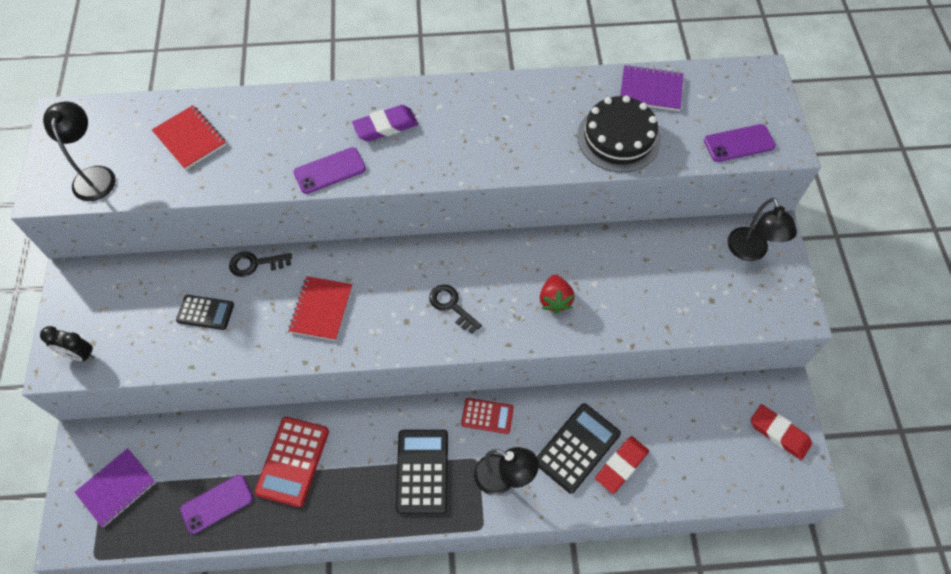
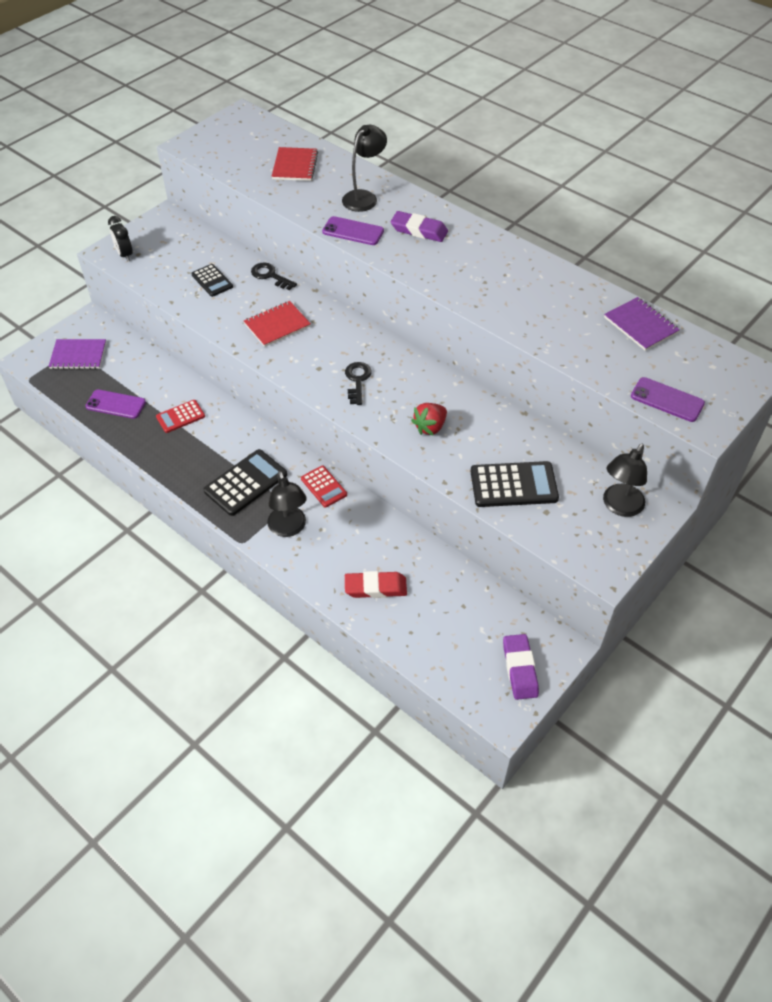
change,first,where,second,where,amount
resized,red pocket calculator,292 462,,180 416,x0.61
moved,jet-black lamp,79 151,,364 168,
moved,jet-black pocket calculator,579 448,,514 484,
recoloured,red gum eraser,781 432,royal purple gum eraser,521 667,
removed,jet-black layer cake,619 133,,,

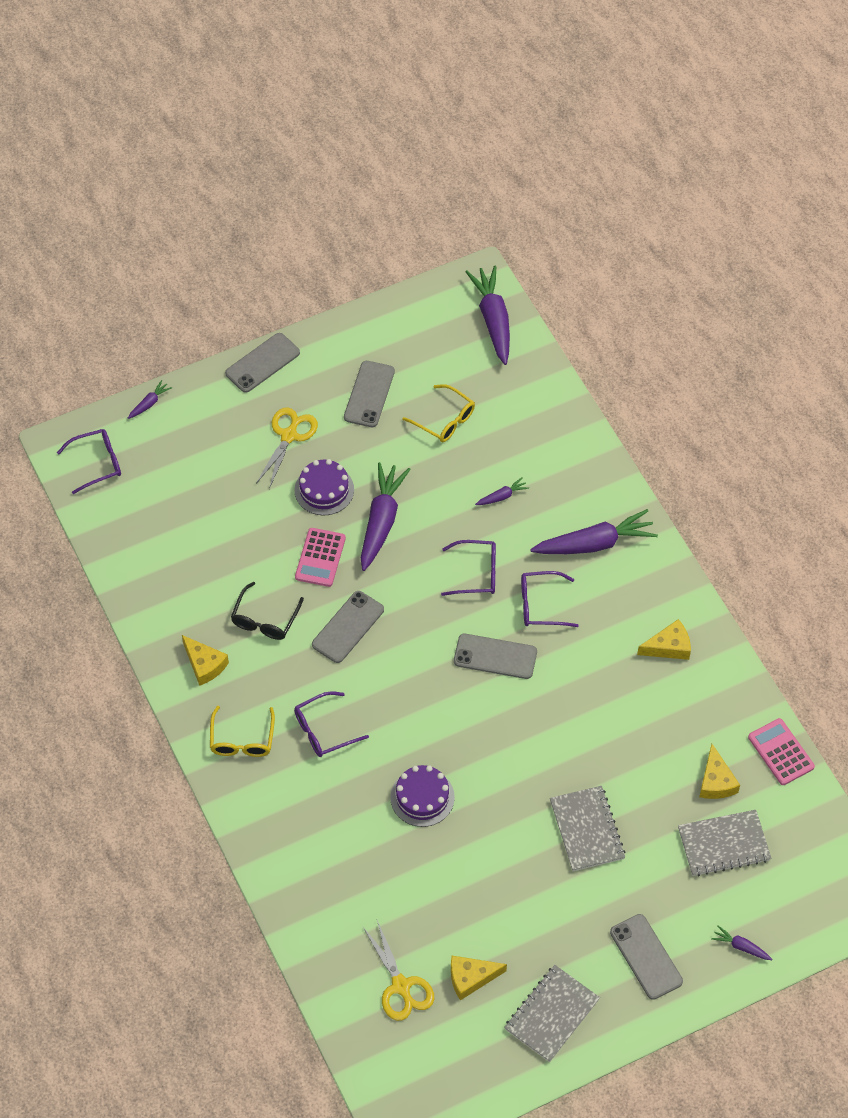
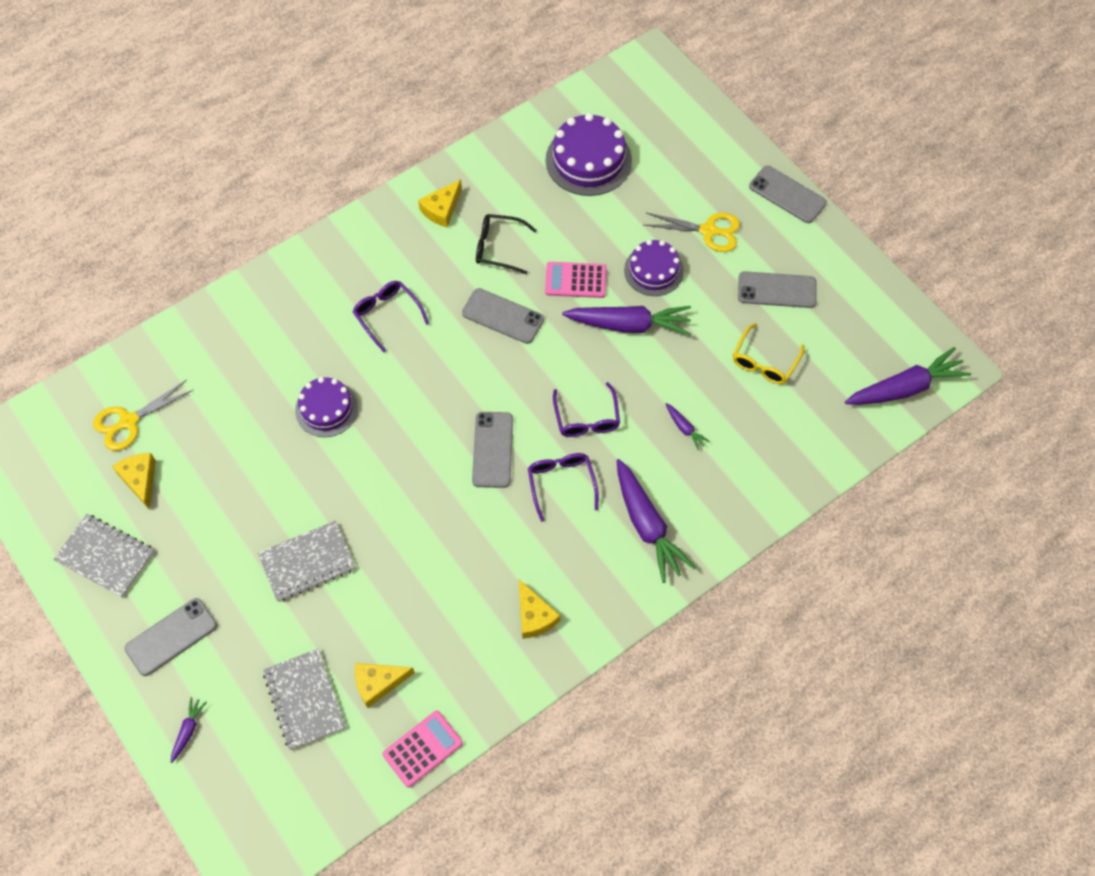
change,first,where,second,where,amount
added,,,royal purple layer cake,589 154,
removed,royal purple eyeglasses,89 461,,,
removed,royal purple root vegetable,150 399,,,
removed,golden eyeglasses,242 731,,,

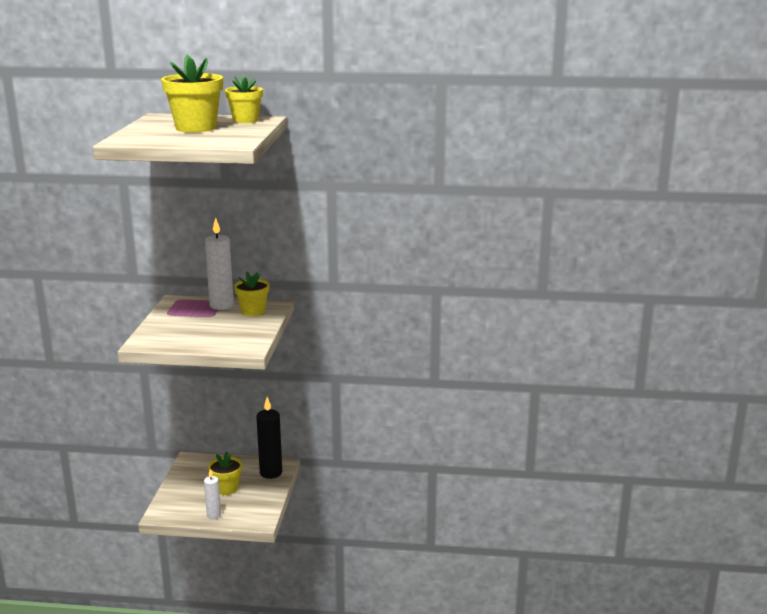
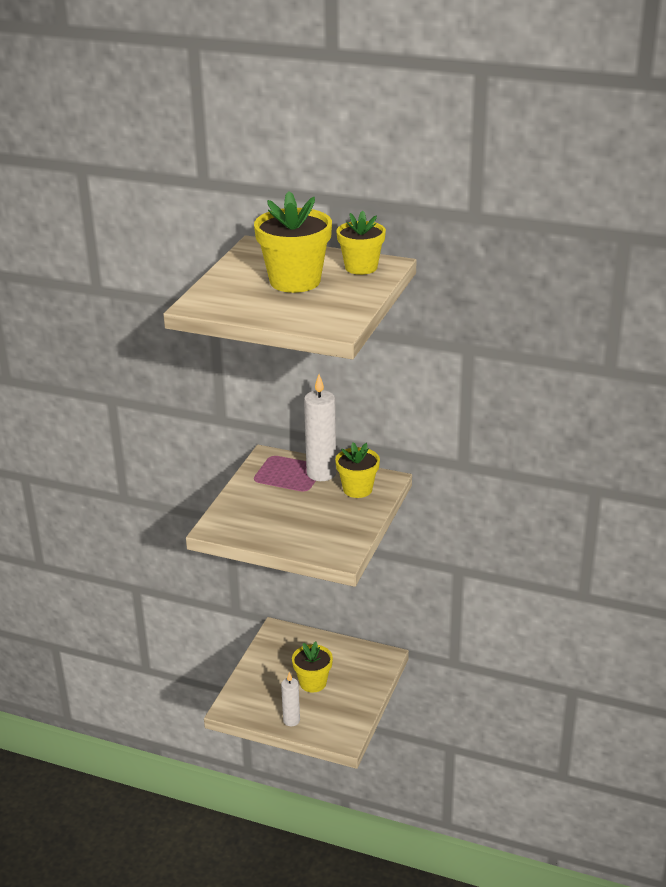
change,first,where,second,where,amount
removed,jet-black wax candle,269 438,,,

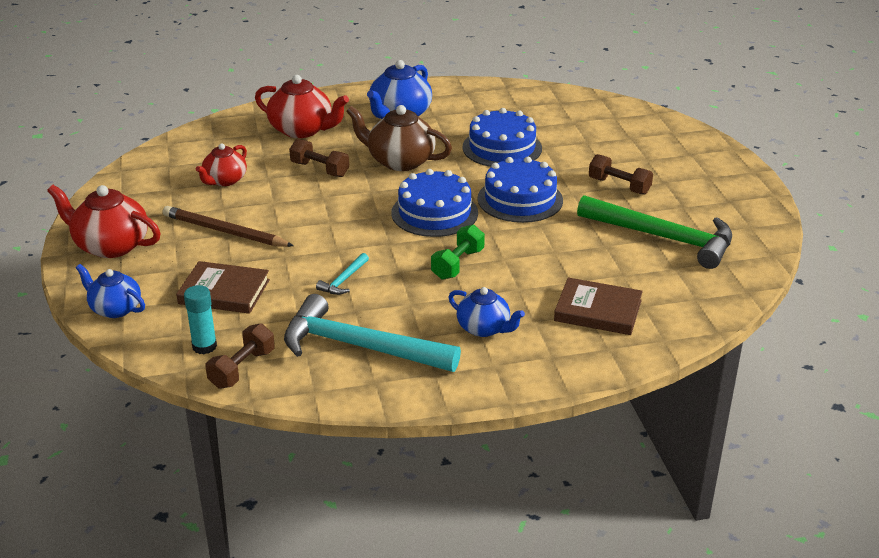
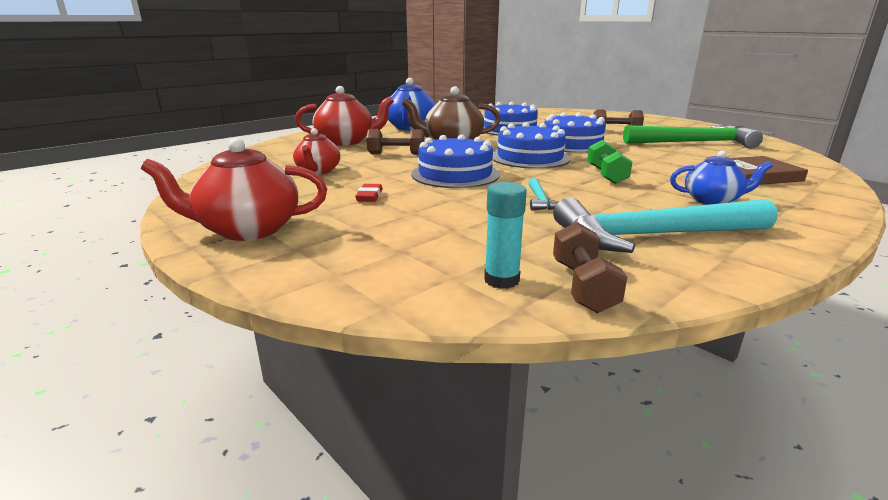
change,first,where,second,where,amount
replaced,brown wooden pencil,228 226,red gum eraser,369 193,
added,,,royal blue layer cake,455 161,
removed,royal blue china teapot,110 291,,,
removed,brown hardback,223 287,,,

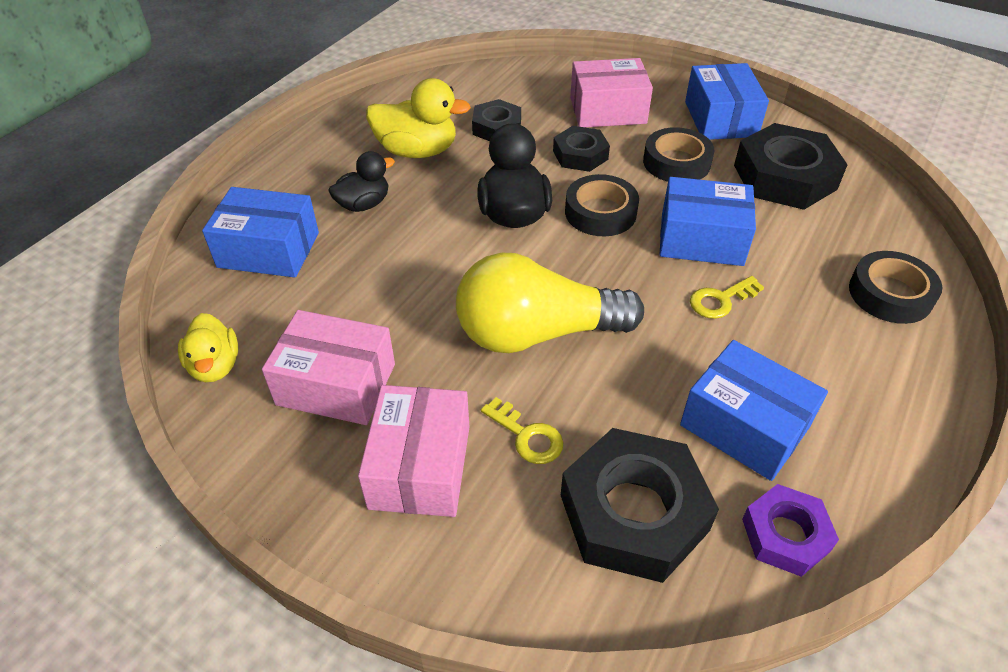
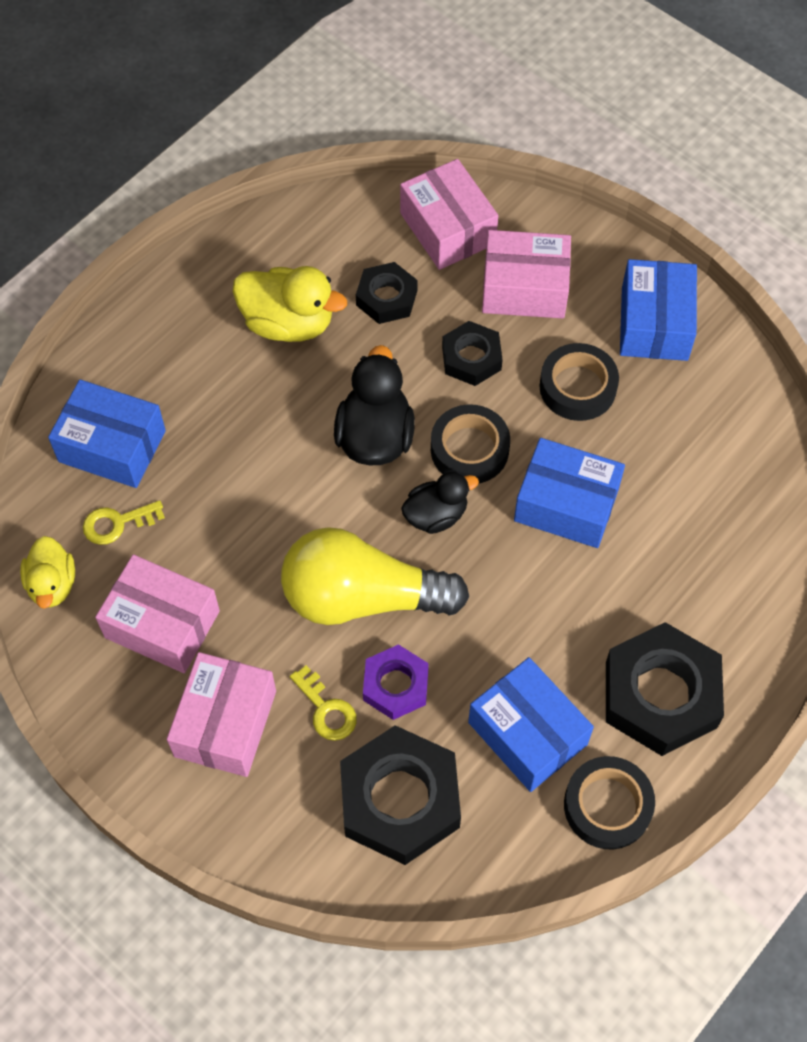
change,first,where,second,where,amount
moved,golden door key,727 297,,124 522,
moved,royal purple hexagon nut,790 530,,396 682,
added,,,pink parcel,449 214,
moved,jet-black rubber duck,361 181,,440 502,
moved,jet-black tape,895 287,,609 802,
moved,jet-black hexagon nut,791 166,,665 689,

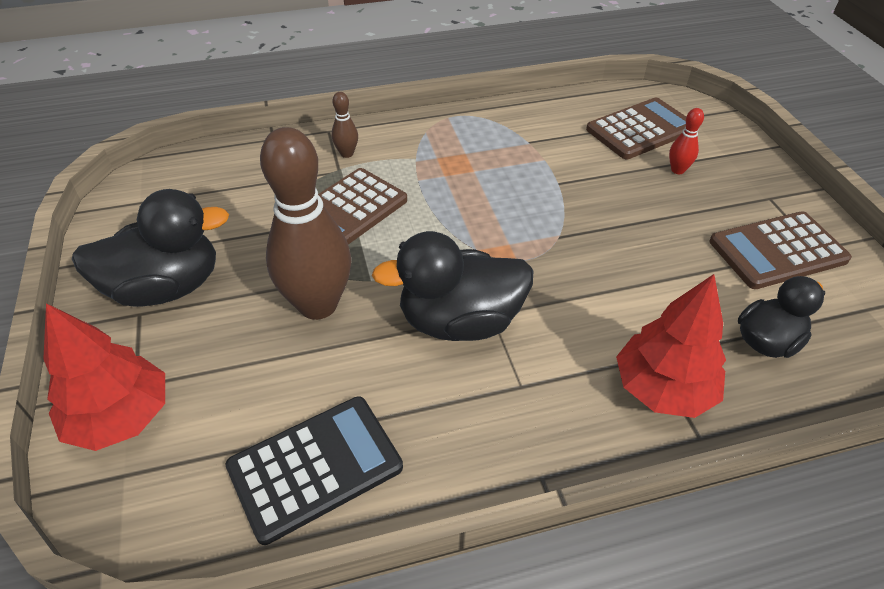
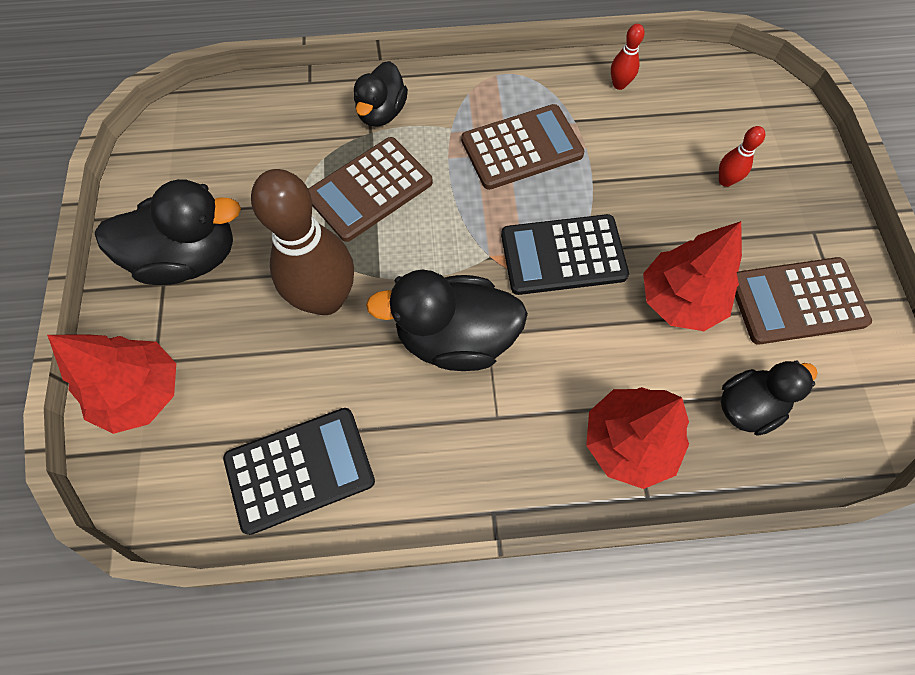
change,first,where,second,where,amount
replaced,brown tenpin,345 125,jet-black rubber duck,381 93,
moved,brown pocket calculator,636 128,,522 147,
added,,,jet-black pocket calculator,565 254,
added,,,red tenpin,628 57,
added,,,red tree,692 276,

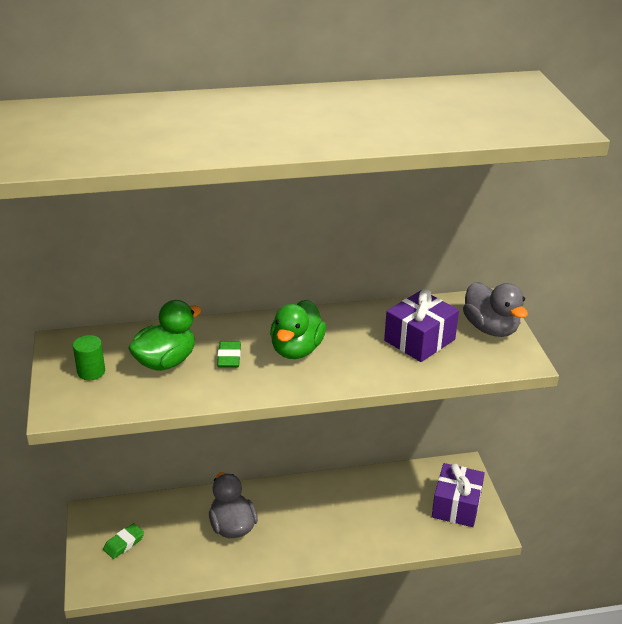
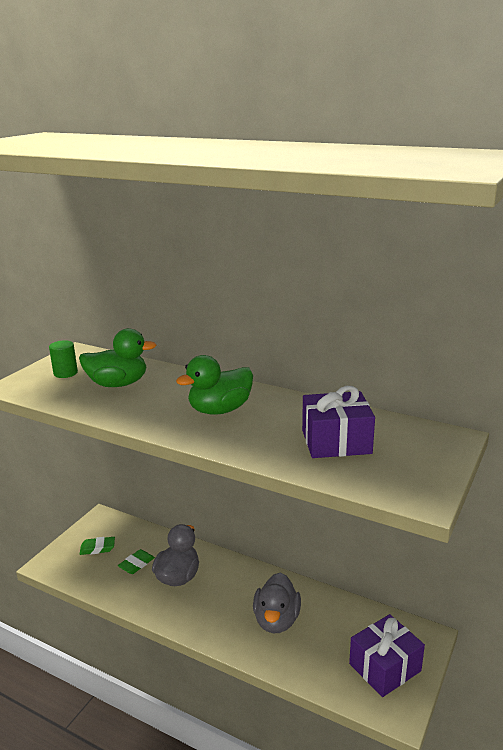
change,first,where,second,where,amount
moved,emerald gum eraser,229 354,,136 561,
moved,grey rubber duck,495 309,,277 602,

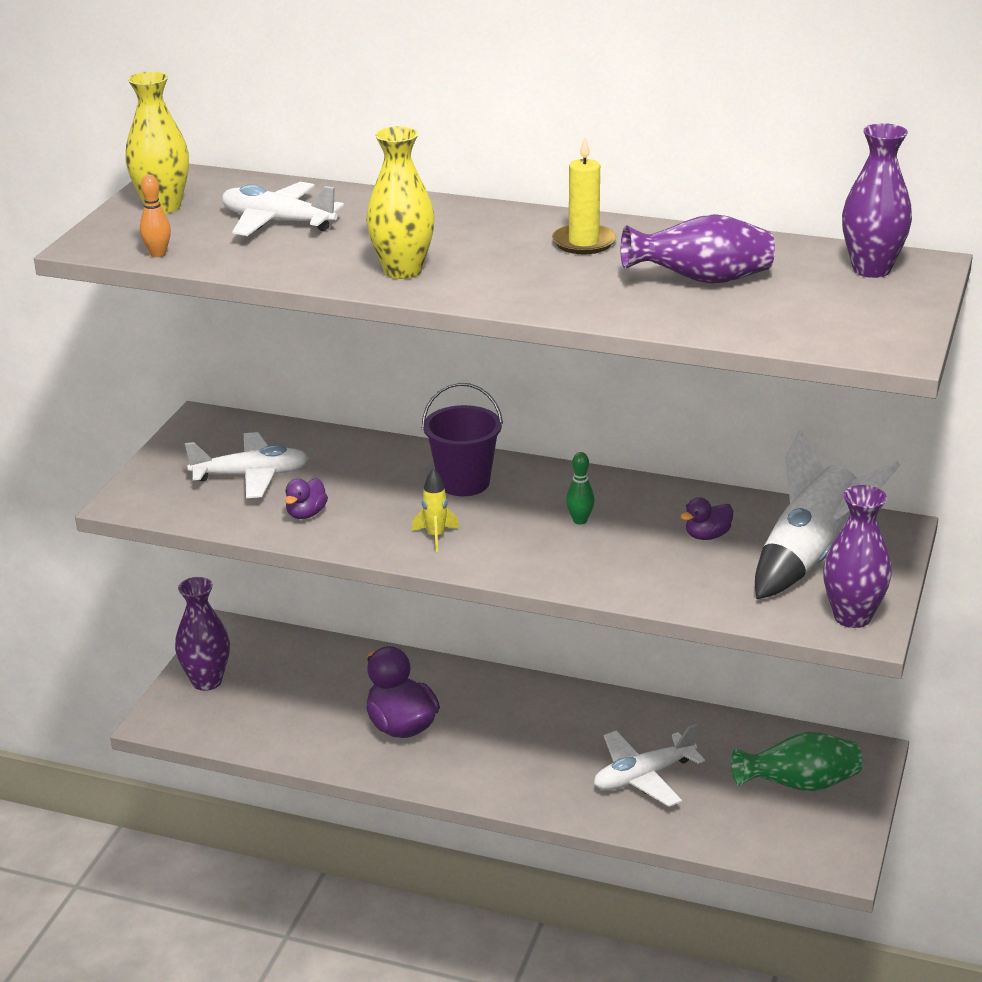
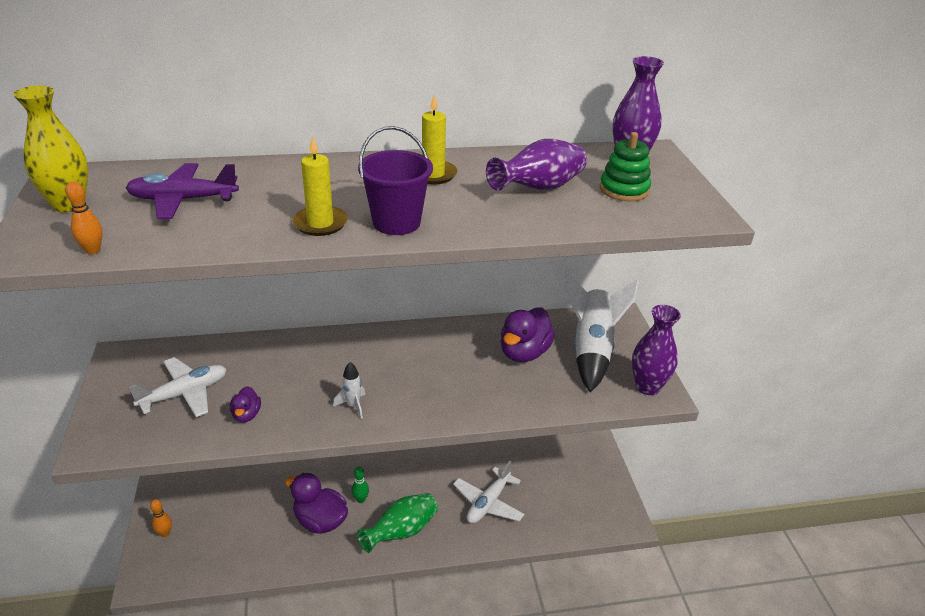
change,first,where,second,where,amount
recoloured,snow-white aeroplane,283 209,royal purple aeroplane,182 191,
replaced,royal purple tall vase,202 634,bright orange tenpin,161 518,
replaced,golden tall vase,400 202,golden wax candle,320 186,
recoloured,golden toy rocket,435 510,snow-white toy rocket,349 390,
moved,emerald tenpin,580 488,,360 484,
moved,emerald tall vase,797 761,,397 523,
moved,royal purple pail,462 439,,395 180,
resized,royal purple rubber duck,706 518,,528 335,x1.90
added,,,emerald stacking rings,625 166,

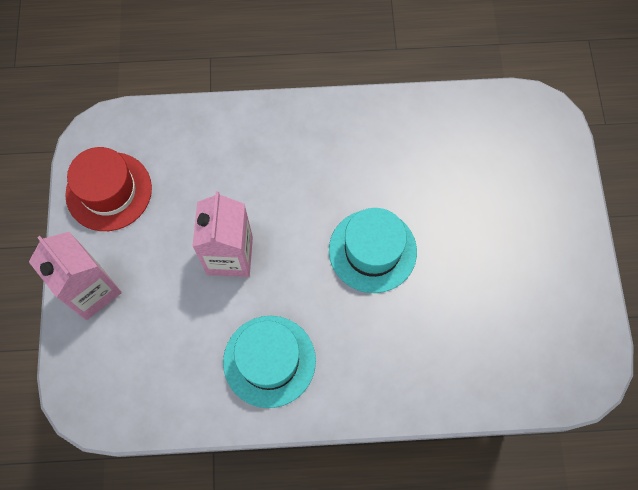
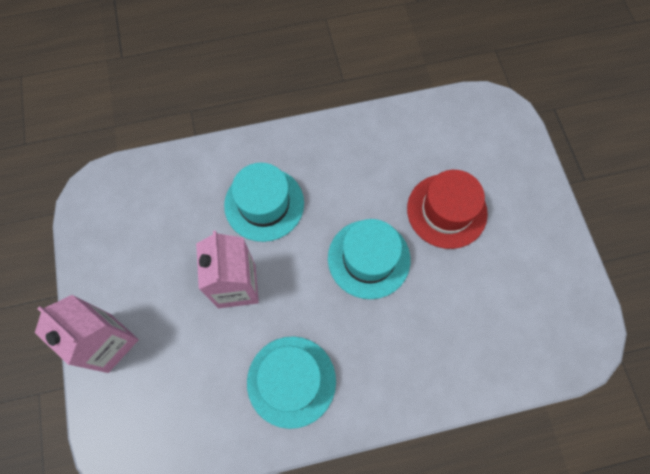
change,first,where,second,where,amount
added,,,teal hat,264 202,
moved,red hat,108 189,,447 209,

